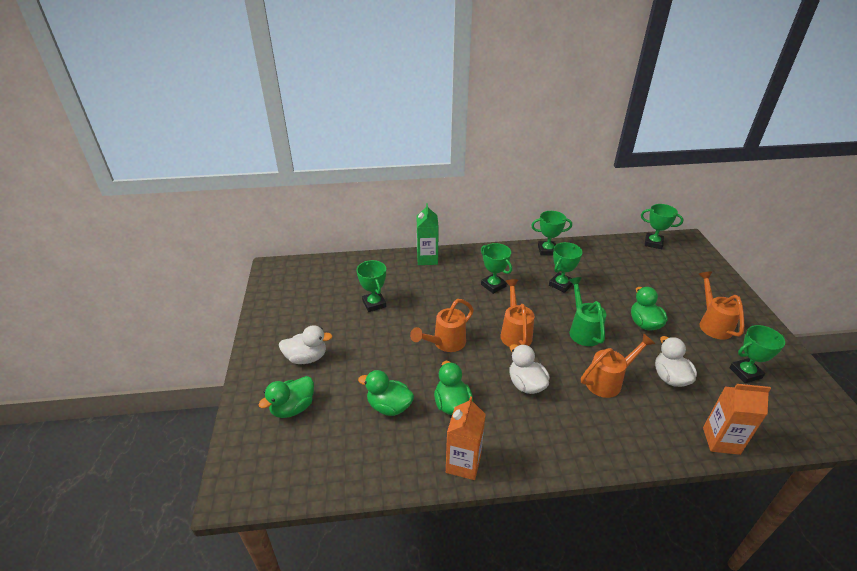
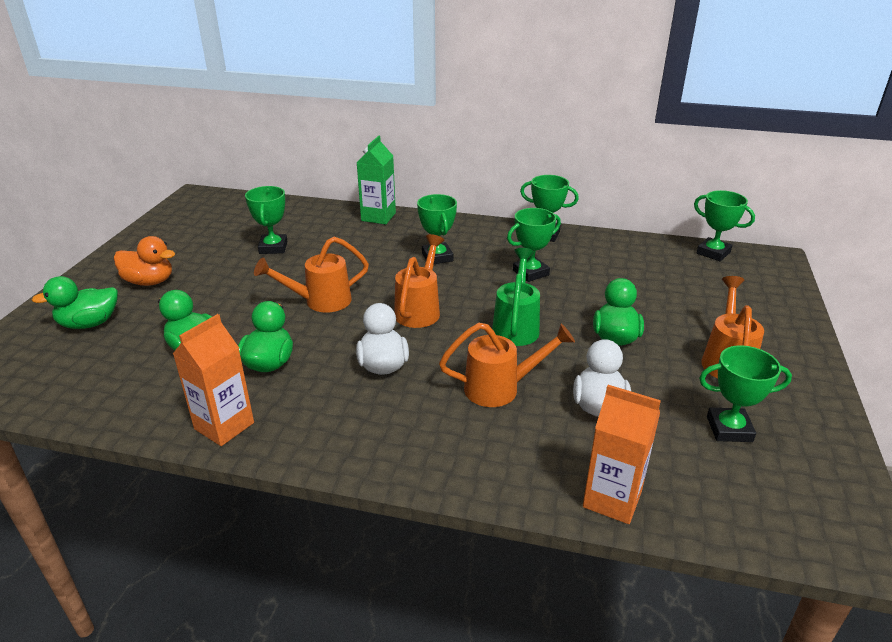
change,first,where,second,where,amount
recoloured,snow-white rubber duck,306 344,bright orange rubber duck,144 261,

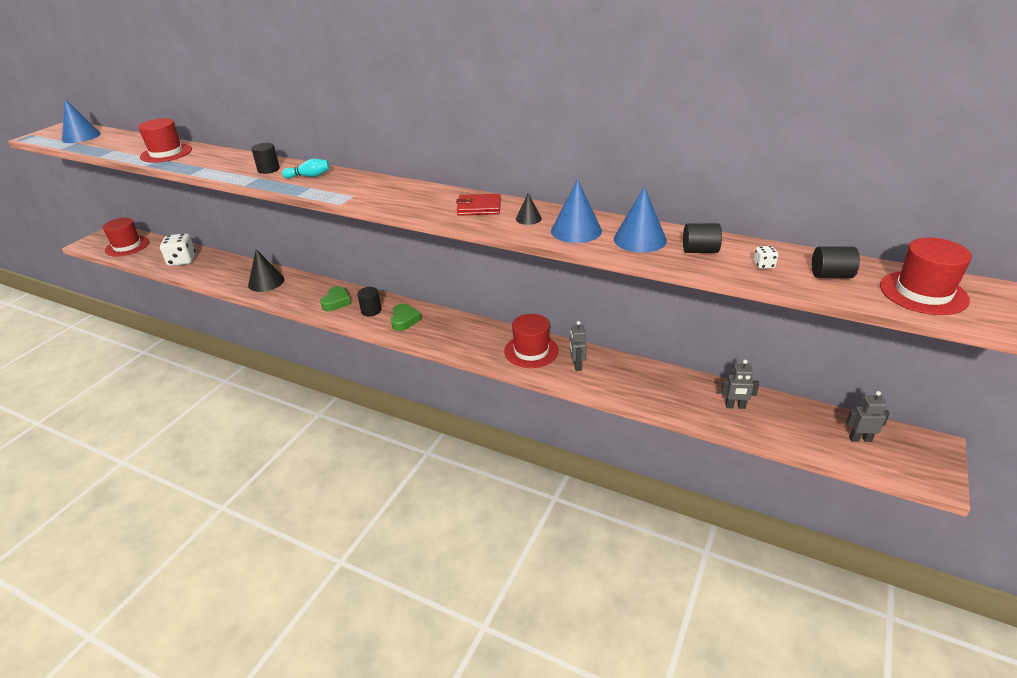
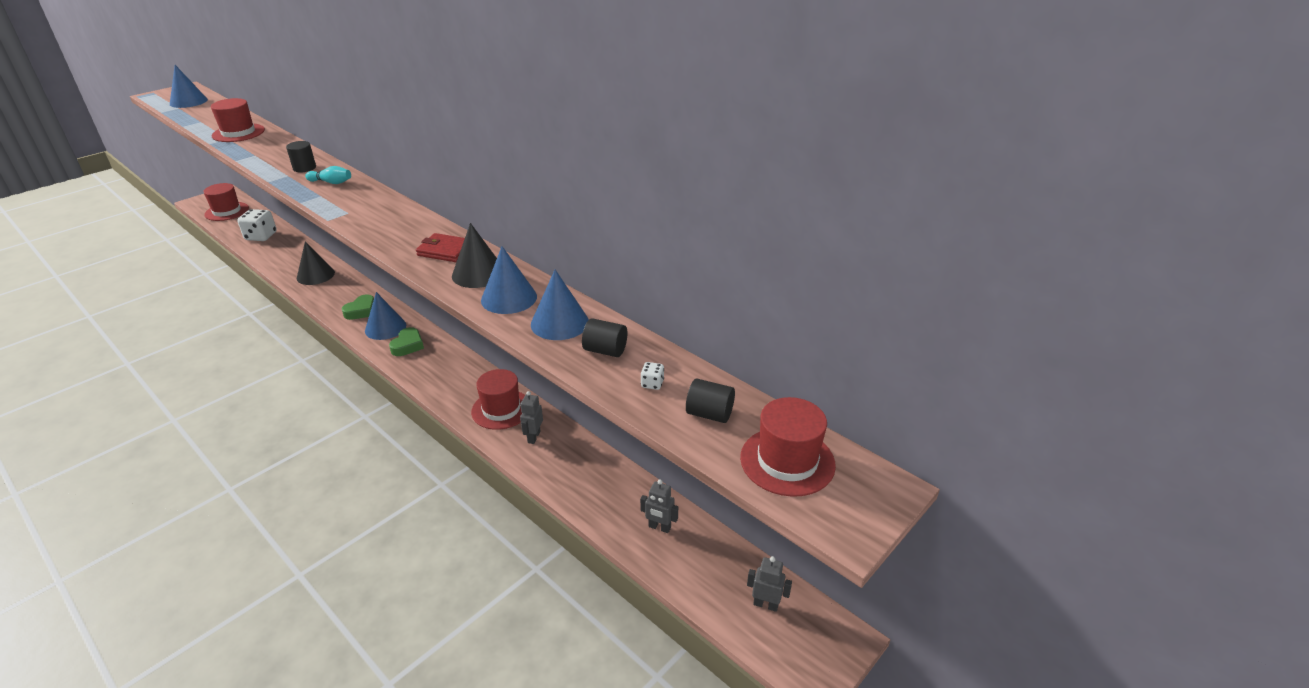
change,first,where,second,where,amount
replaced,jet-black cylinder,369 301,royal blue solid cone,385 316,
resized,jet-black solid cone,529 209,,474 255,x1.88

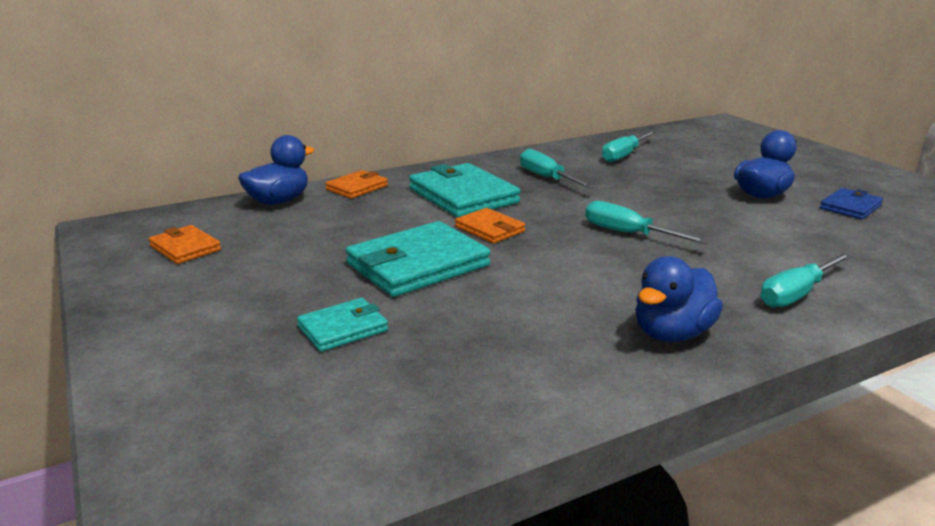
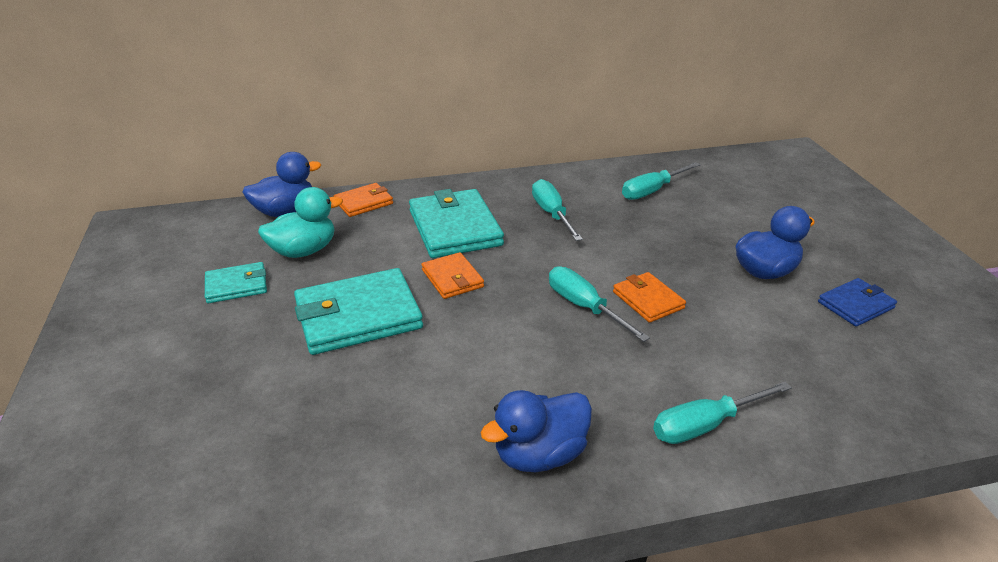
change,first,where,second,where,amount
moved,teal wallet,342 325,,236 282,
added,,,teal rubber duck,300 222,
moved,bright orange wallet,185 244,,649 297,

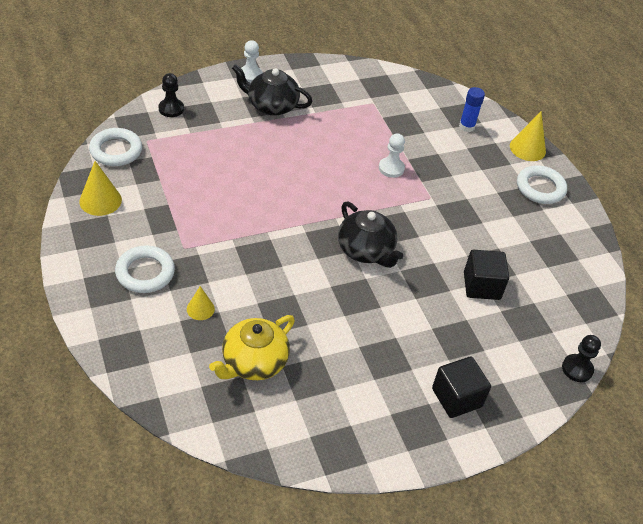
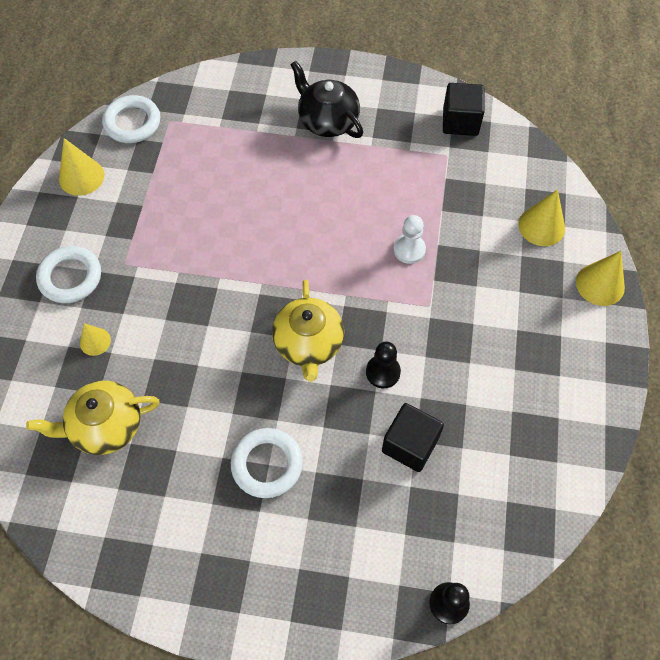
change,first,where,second,where,amount
moved,snow-white ring,542 184,,267 463,
recoloured,jet-black china teapot,370 235,golden china teapot,308 331,
moved,jet-black chess pawn,171 95,,383 365,
moved,jet-black cube,461 387,,464 109,
replaced,royal blue glue stick,472 109,golden solid cone,541 217,
removed,snow-white chess pawn,252 61,,,

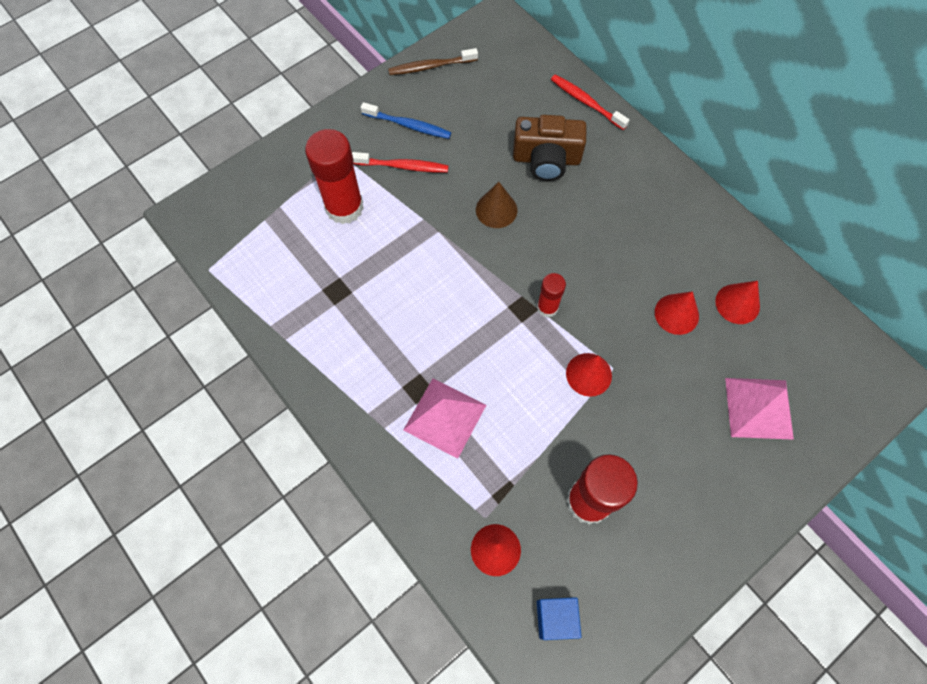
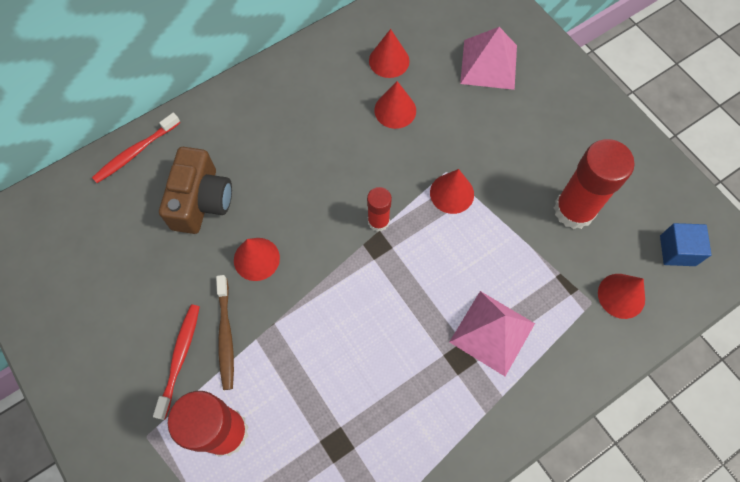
change,first,where,second,where,amount
moved,brown tooth brush,433 61,,225 332,
recoloured,brown solid cone,496 205,red solid cone,257 259,
removed,royal blue tooth brush,406 120,,,

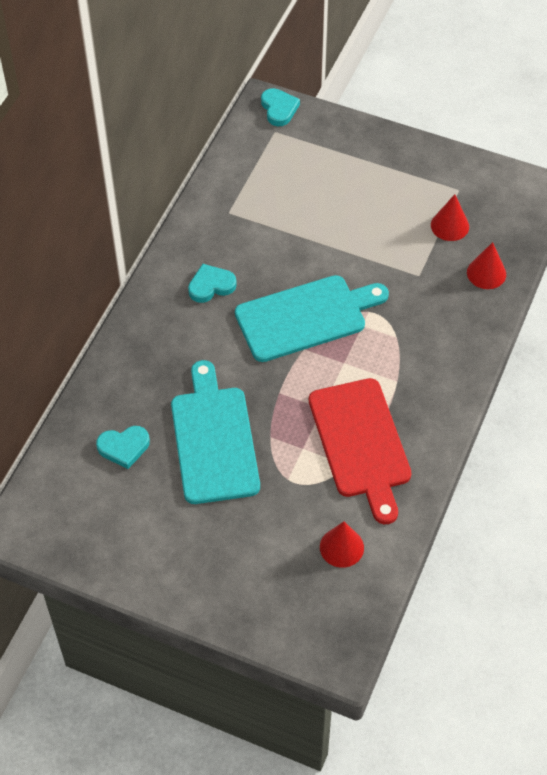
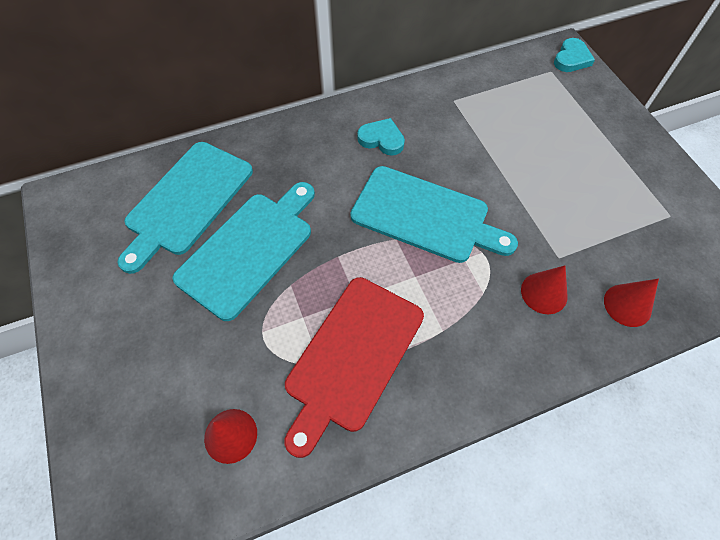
change,first,where,second,where,amount
replaced,teal heart,123 447,teal bread board,185 208,
moved,red solid cone,450 217,,544 289,

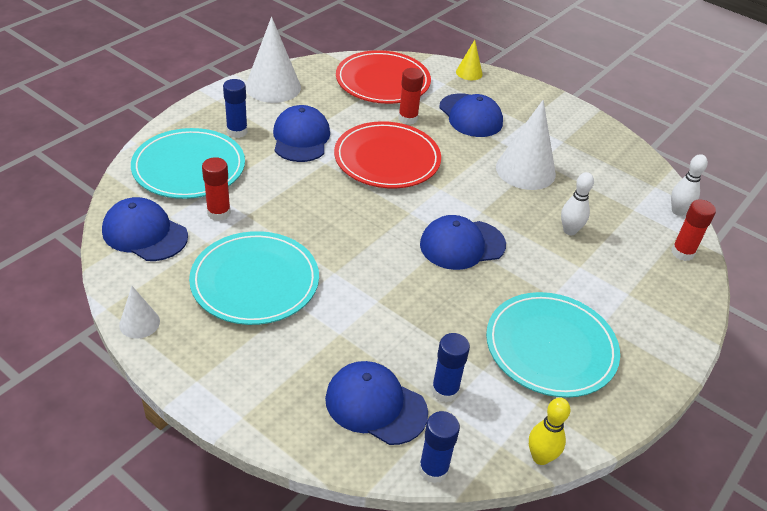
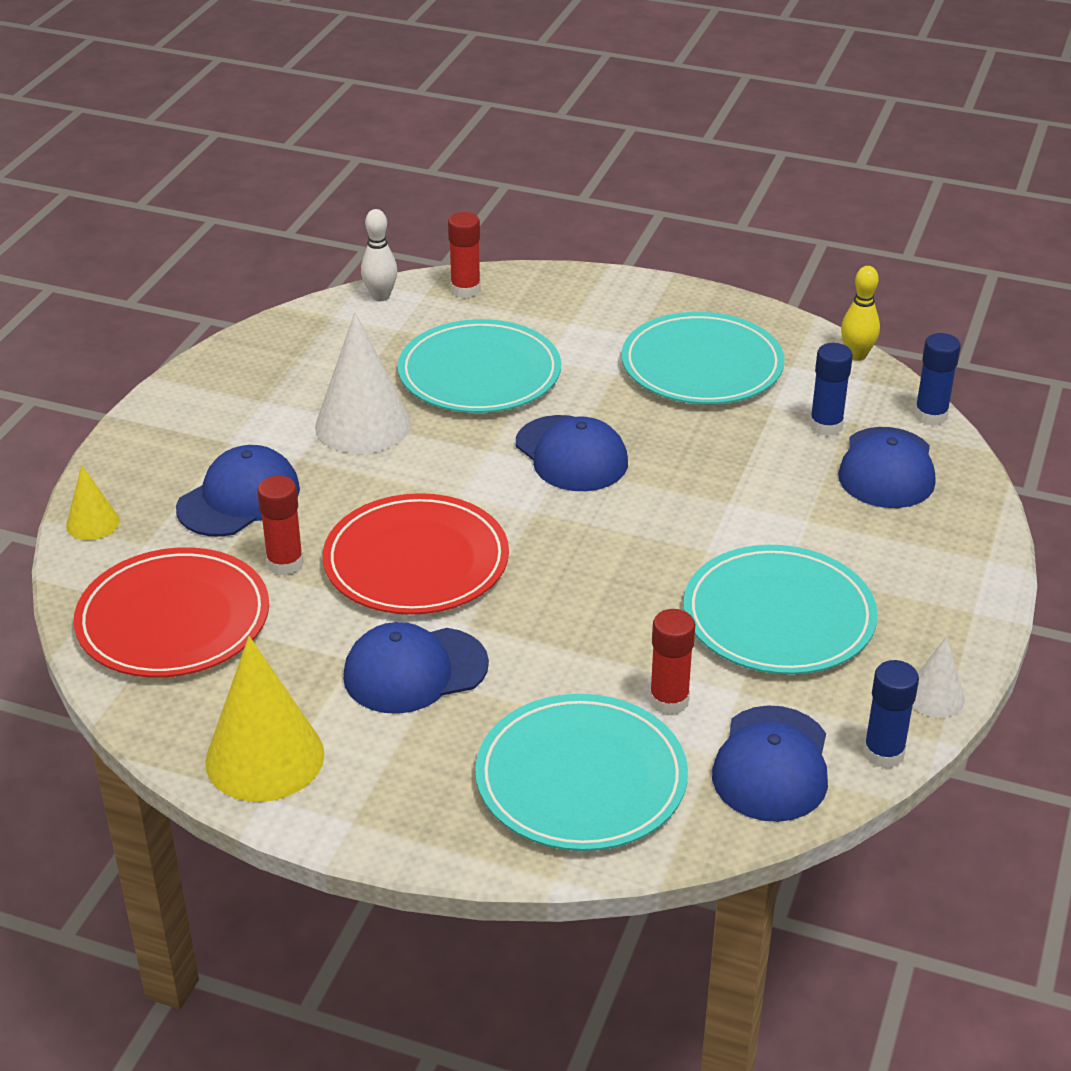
change,first,where,second,where,amount
recoloured,snow-white solid cone,273 60,golden solid cone,264 719,
replaced,snow-white tenpin,577 203,teal plate,479 366,
moved,royal blue glue stick,235 108,,891 714,

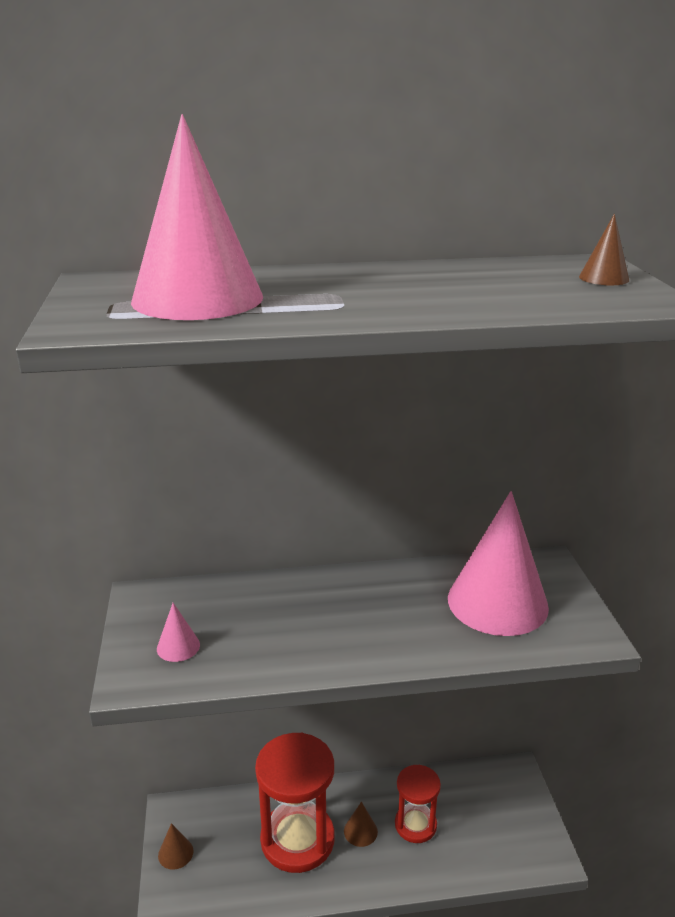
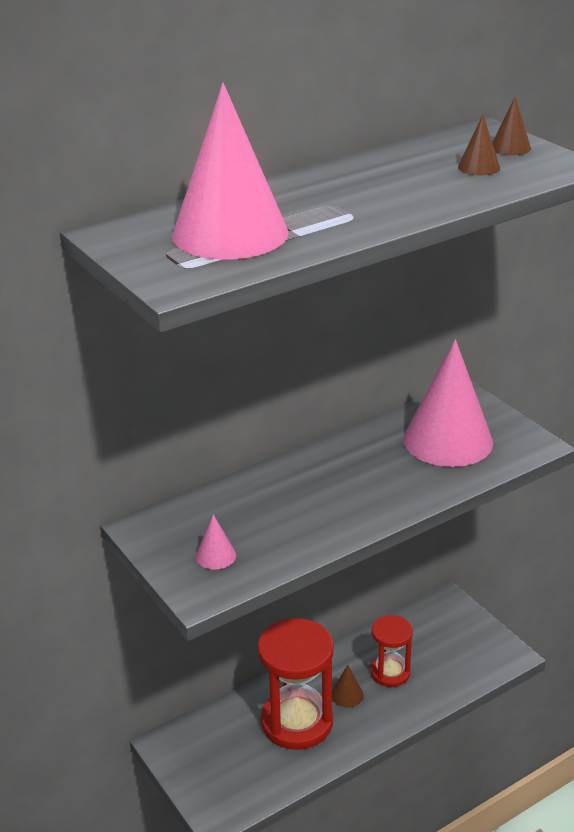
change,first,where,second,where,amount
moved,brown solid cone,176 846,,479 145,

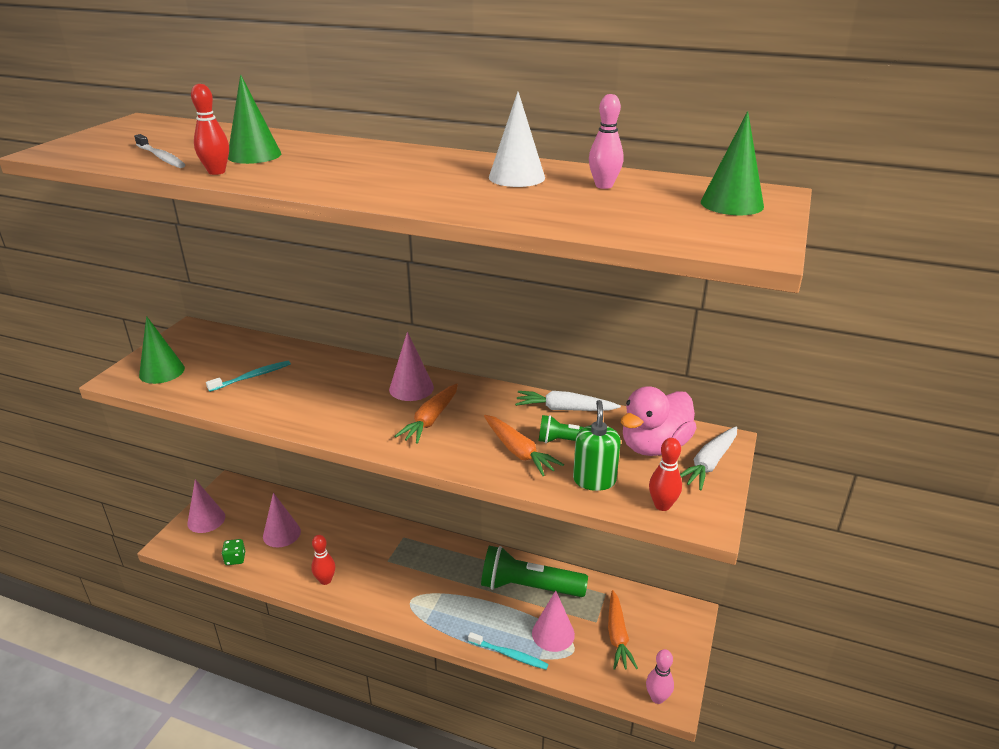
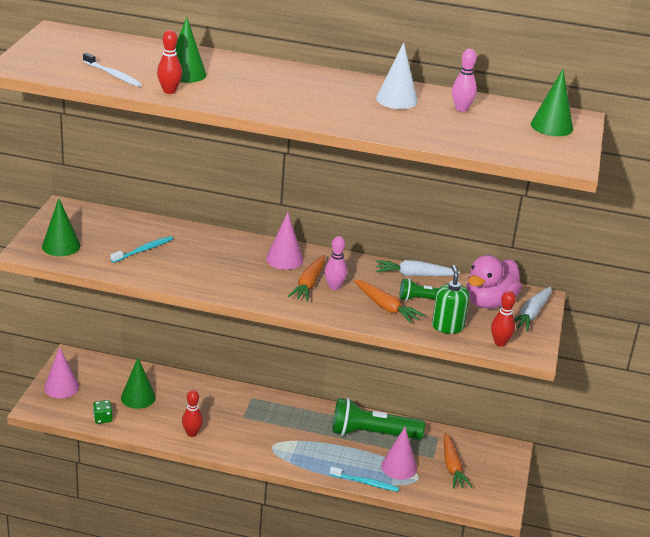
change,first,where,second,where,amount
recoloured,pink solid cone,282 520,emerald solid cone,138 383,
moved,pink tenpin,660 676,,336 263,

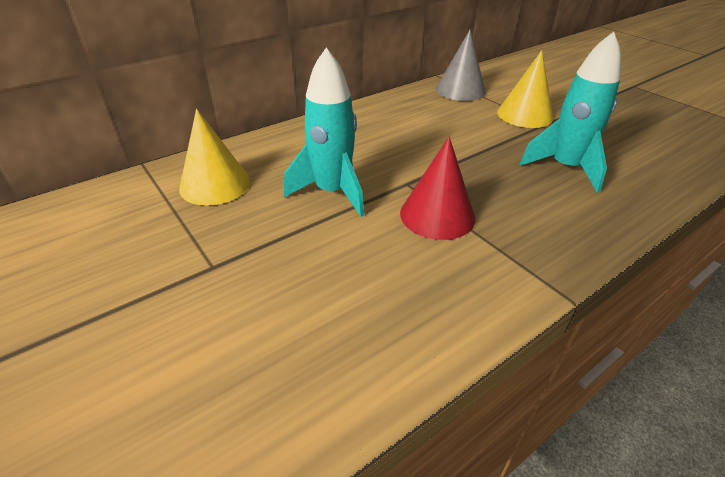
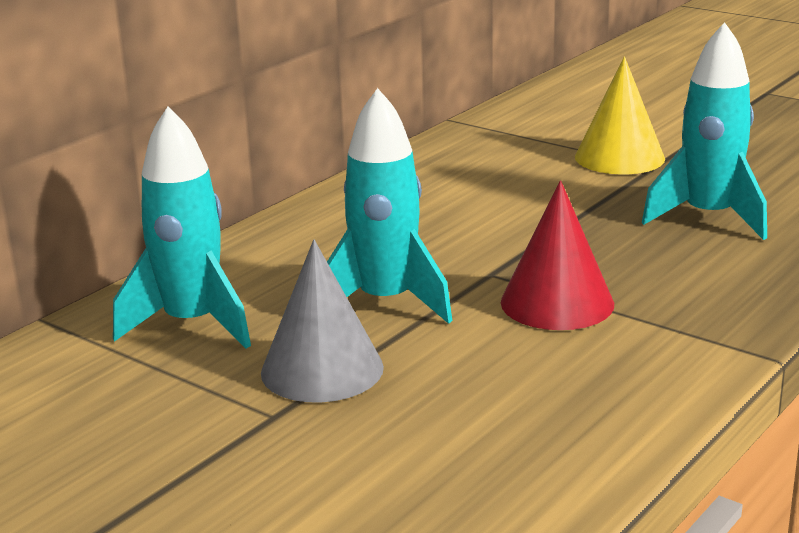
change,first,where,second,where,amount
replaced,golden solid cone,214 157,teal toy rocket,182 227,
moved,grey solid cone,461 65,,322 321,

